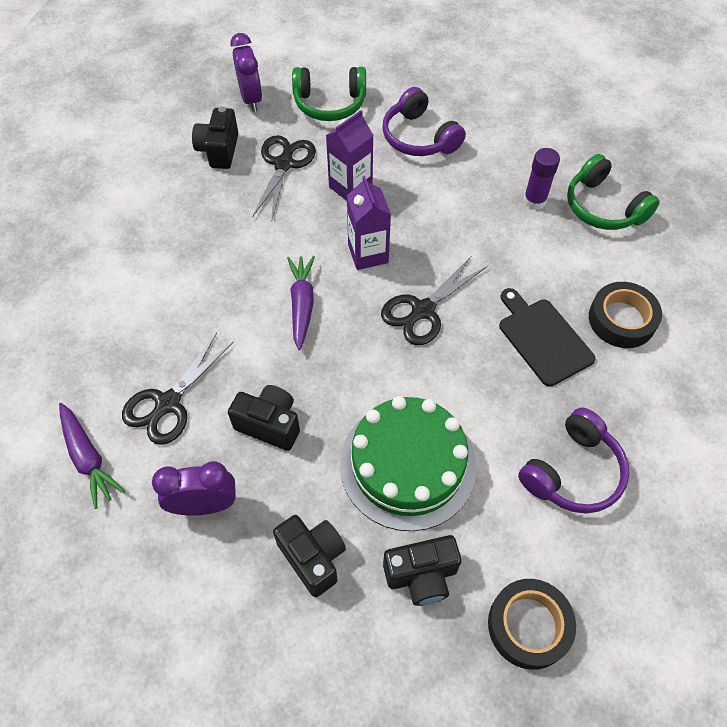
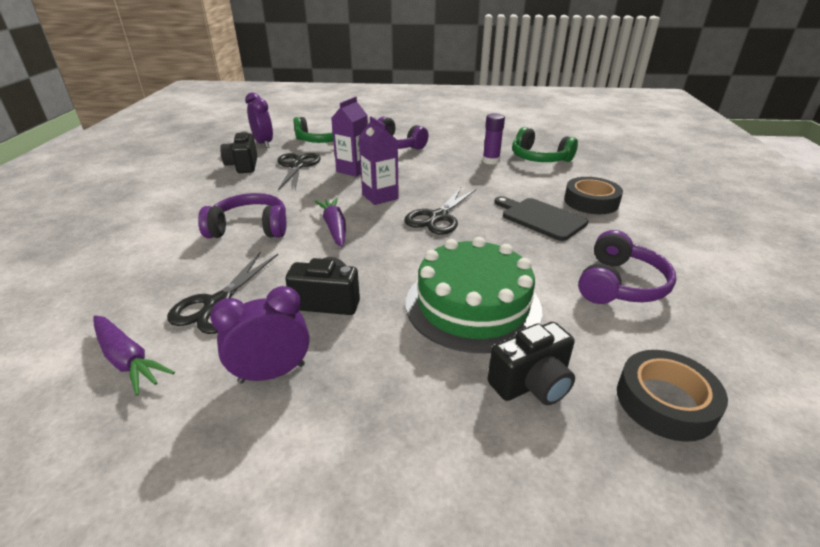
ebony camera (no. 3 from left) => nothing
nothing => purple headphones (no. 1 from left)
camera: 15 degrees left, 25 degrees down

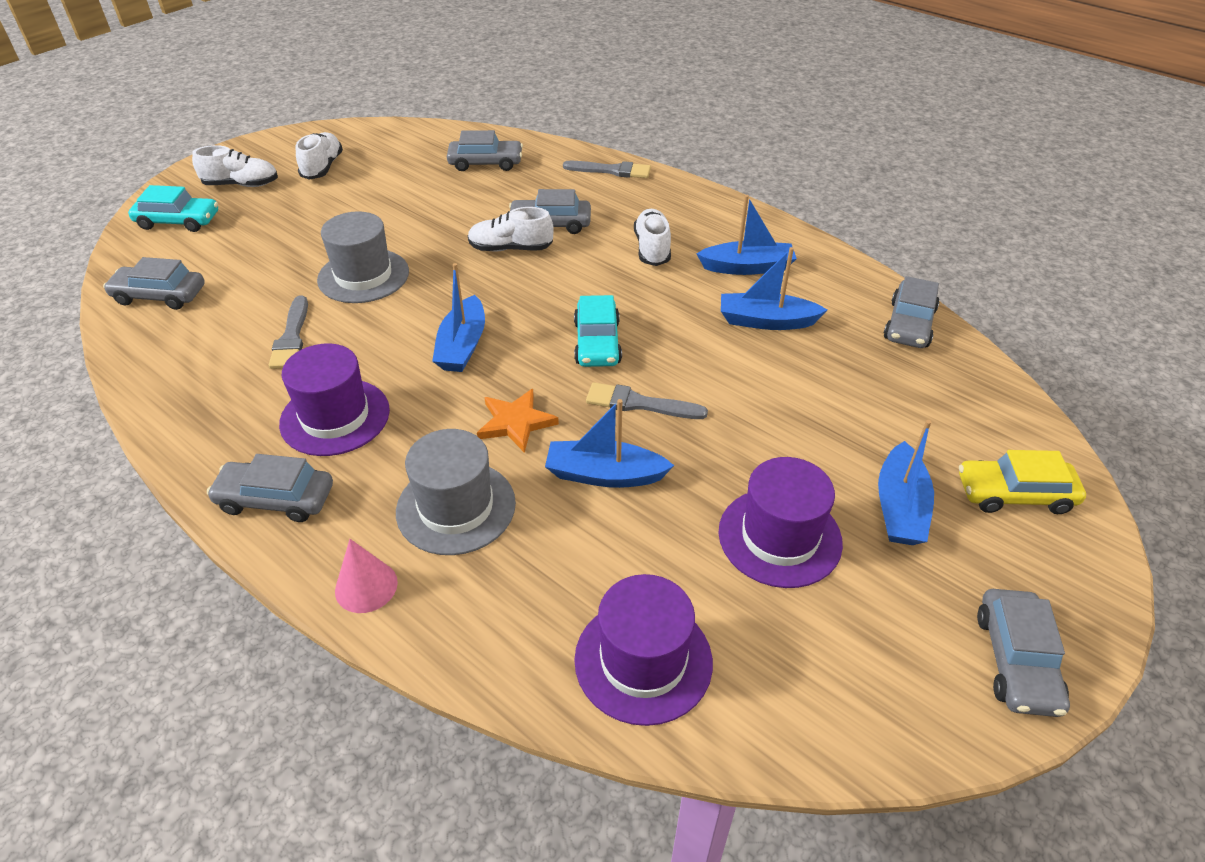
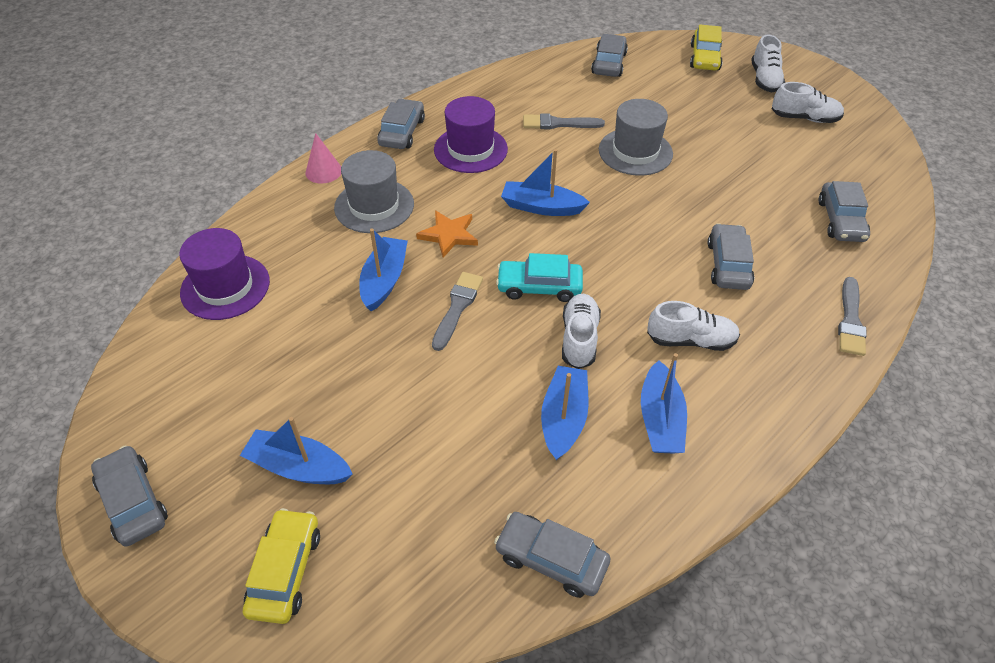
purple tall hat (no. 3 from left) => nothing
white shoe (no. 3 from left in the first image) => white shoe (no. 1 from left), relocated
aqua car (no. 1 from left) => bright yellow car (no. 2 from left)
grey car (no. 6 from left in the first image) => grey car (no. 1 from left), 45 degrees clockwise
camera: 95 degrees right, 5 degrees up

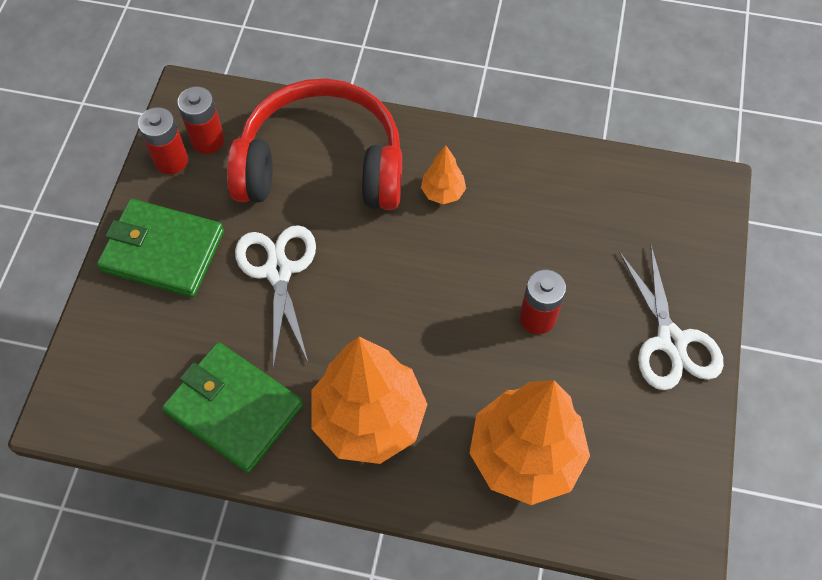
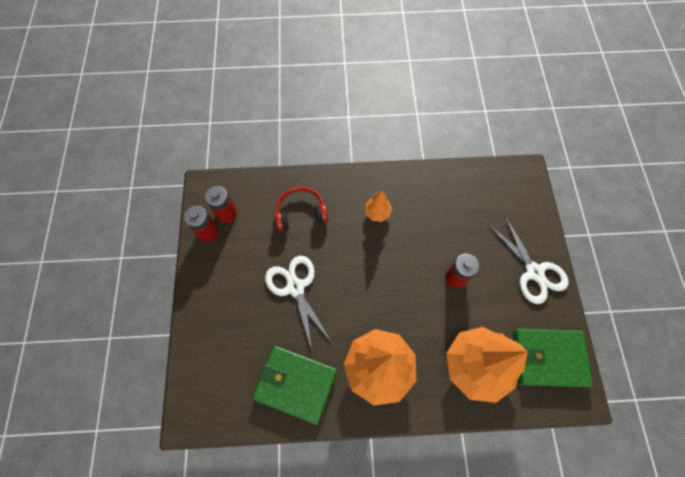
green billfold (no. 1 from left in the first image) => green billfold (no. 2 from left), relocated
crimson headphones, x0.50
camera: 15 degrees left, 5 degrees up

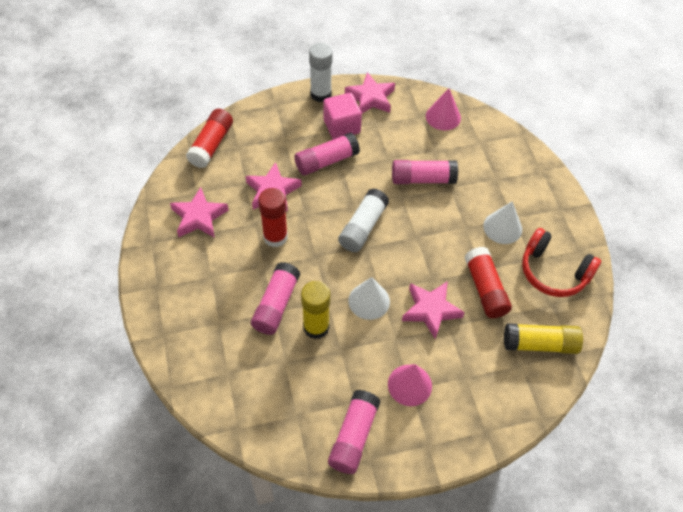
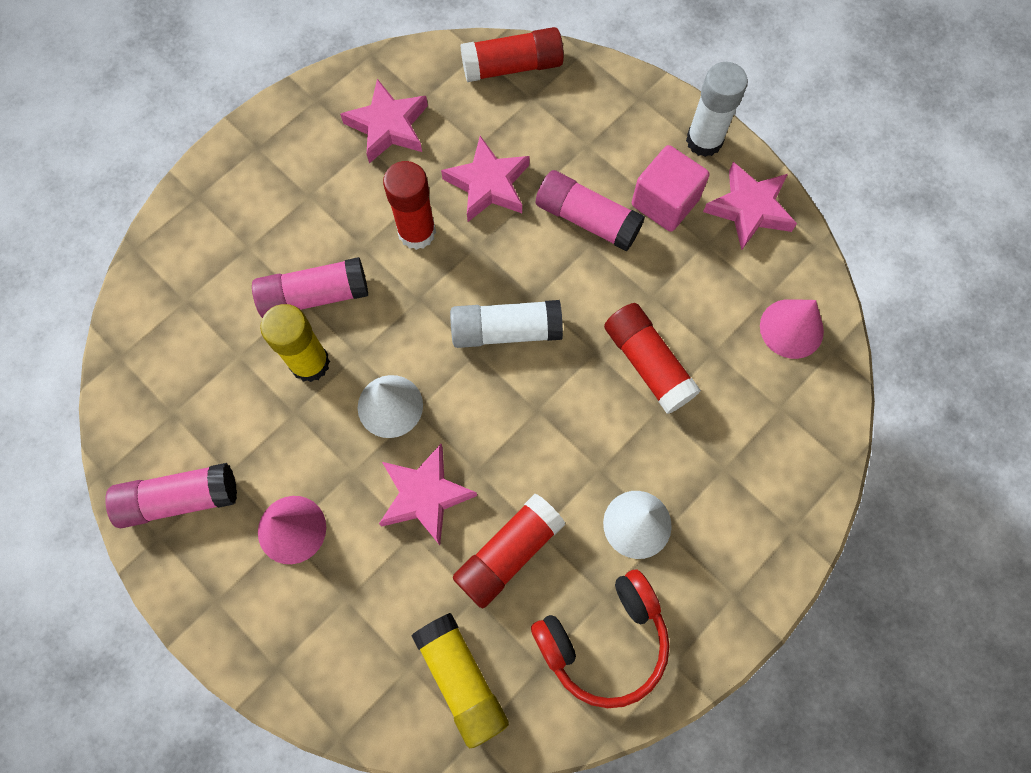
pink glue (no. 4 from left) => crimson glue (no. 4 from left)
crimson headphones, 120 degrees counterclockwise
camera: 60 degrees right, 15 degrees up

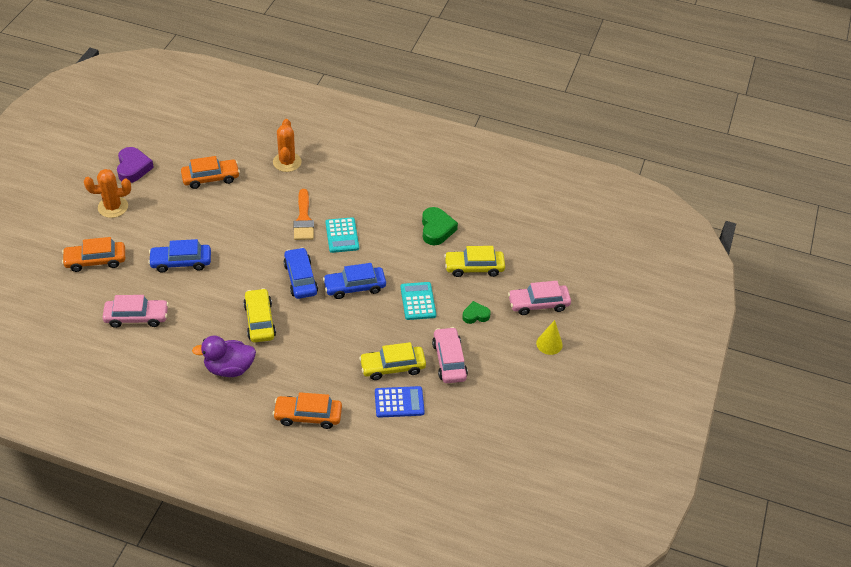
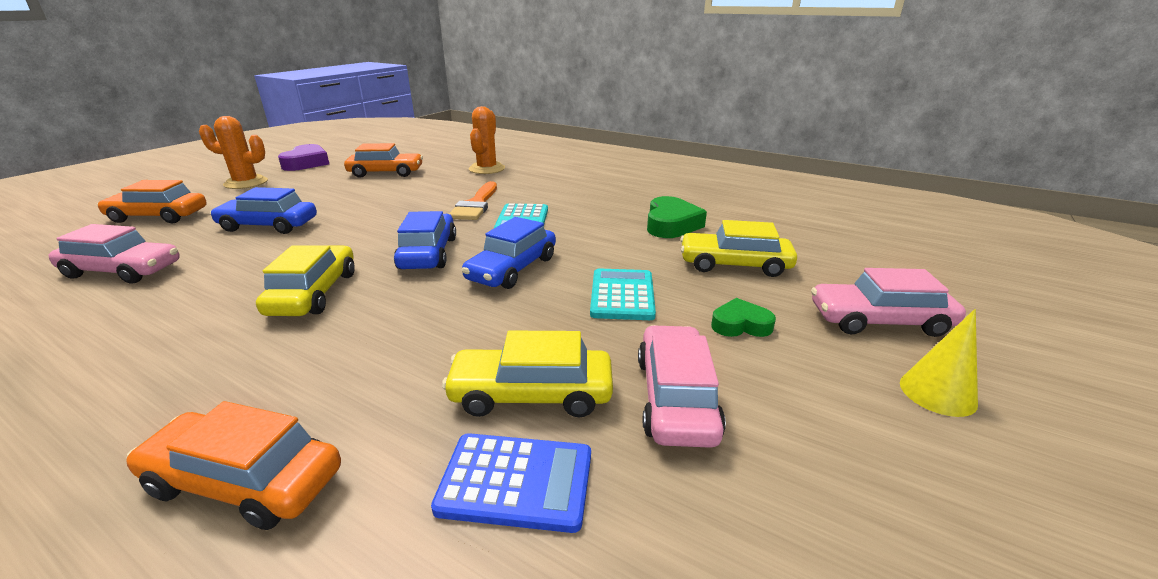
purple rubber duck => nothing
blue car (no. 3 from left), 60 degrees counterclockwise
camera: 15 degrees right, 20 degrees down

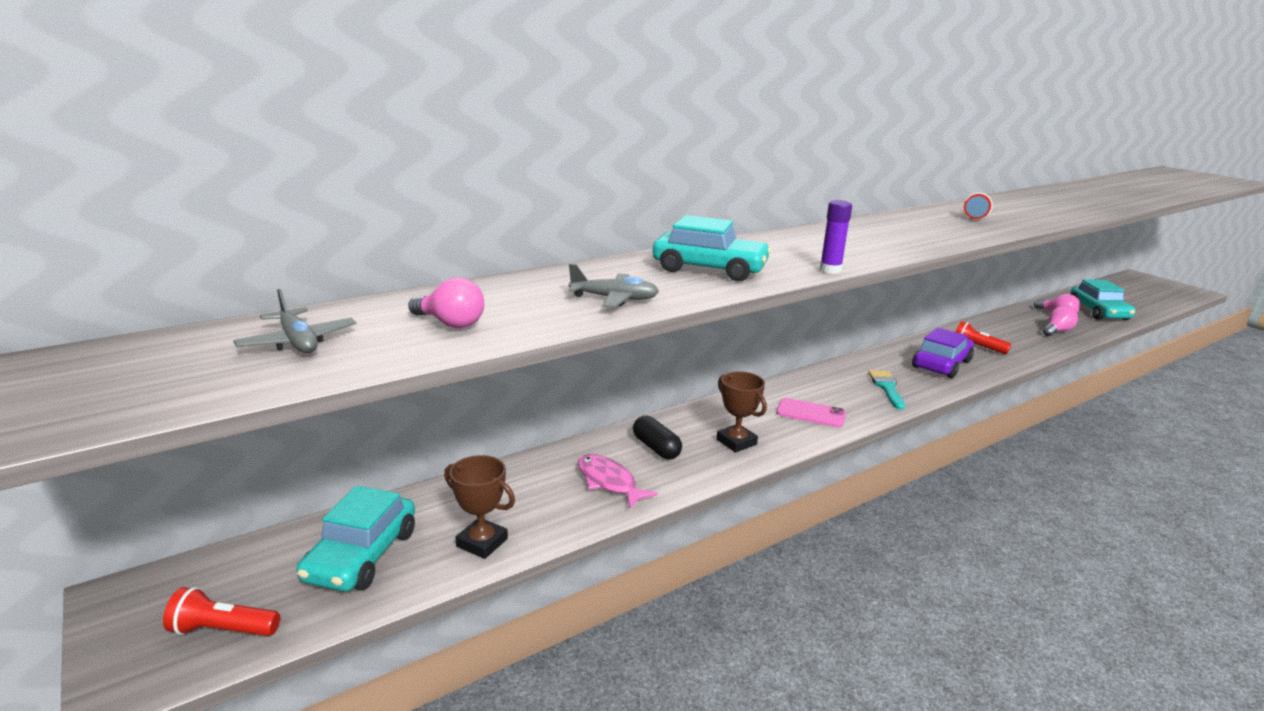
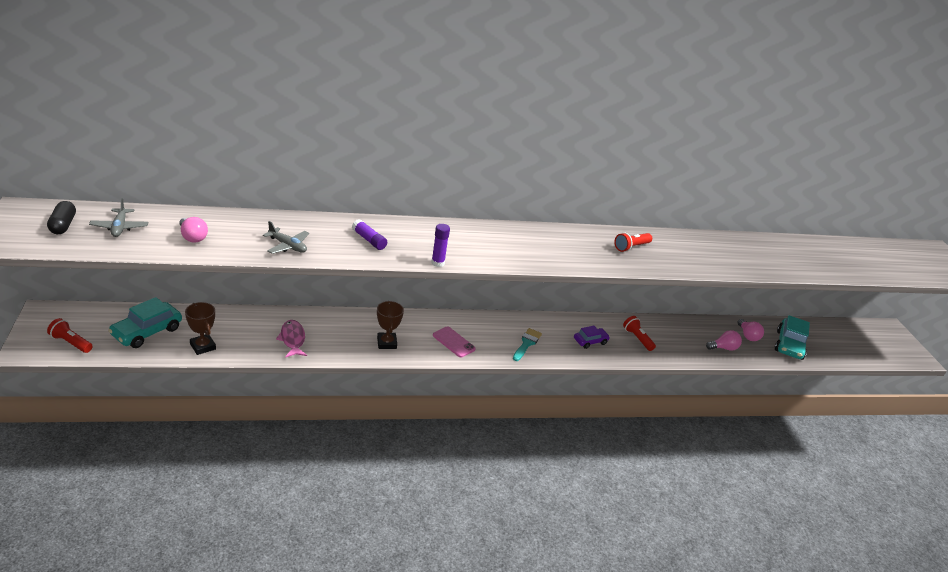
ebony capsule, relocated
aqua car (no. 2 from left) => purple glue (no. 1 from left)
purple car, x0.60
camera: 20 degrees right, 10 degrees up

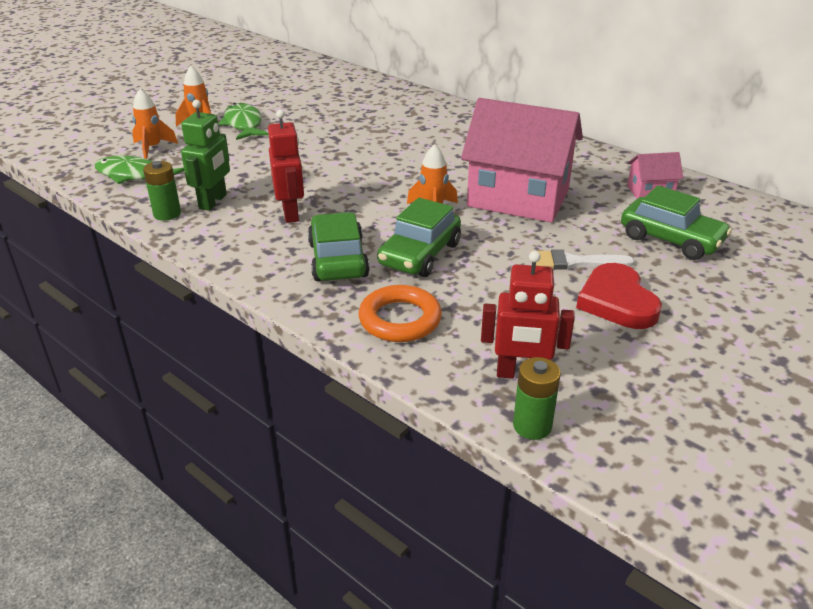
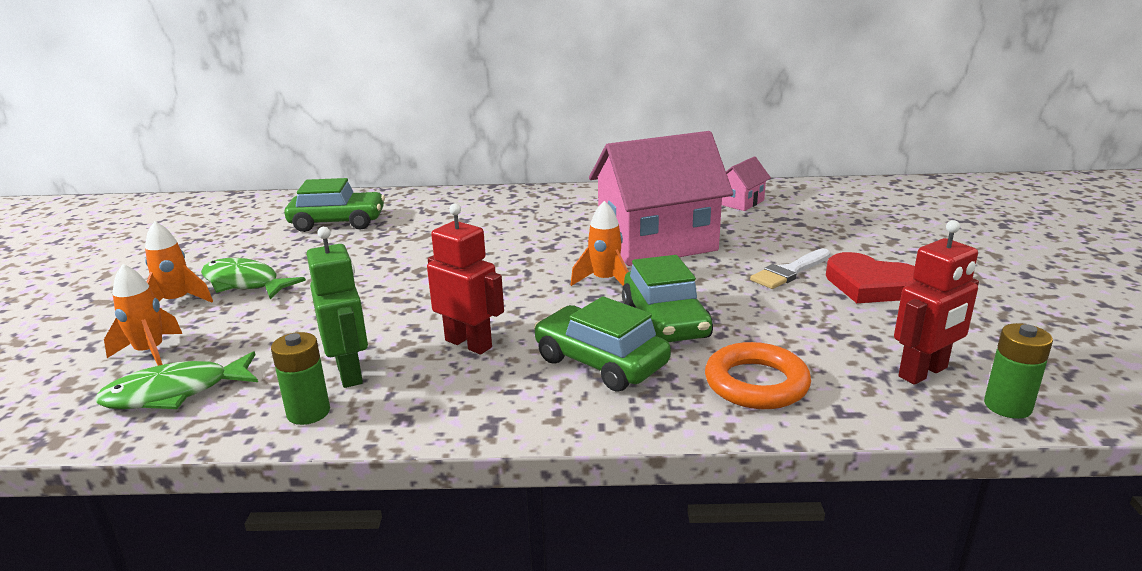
green car (no. 3 from left in the first image) => green car (no. 1 from left), relocated
camera: 40 degrees left, 10 degrees down

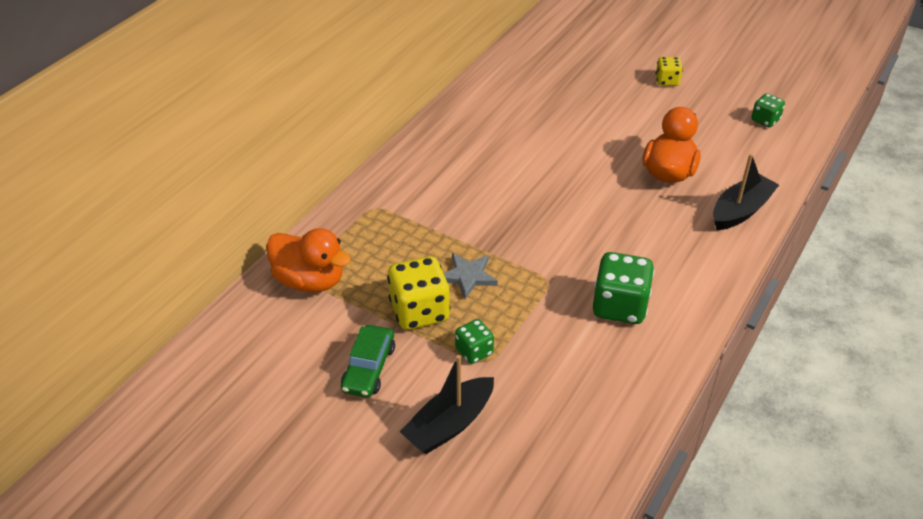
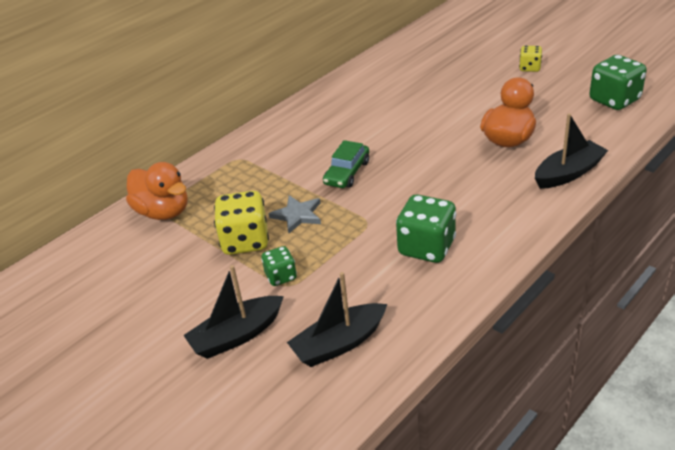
nothing => ebony boat (no. 2 from left)
green car, relocated
green game die (no. 3 from left), x1.78
camera: 15 degrees right, 5 degrees down

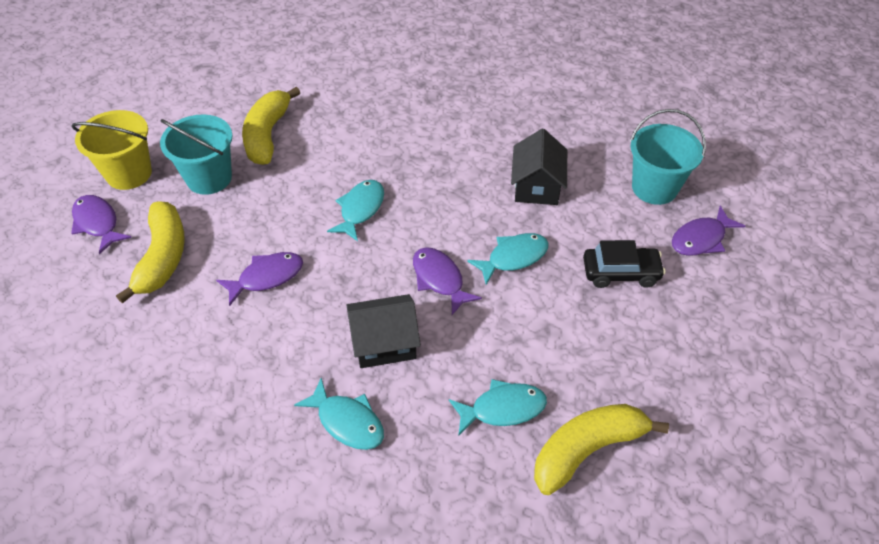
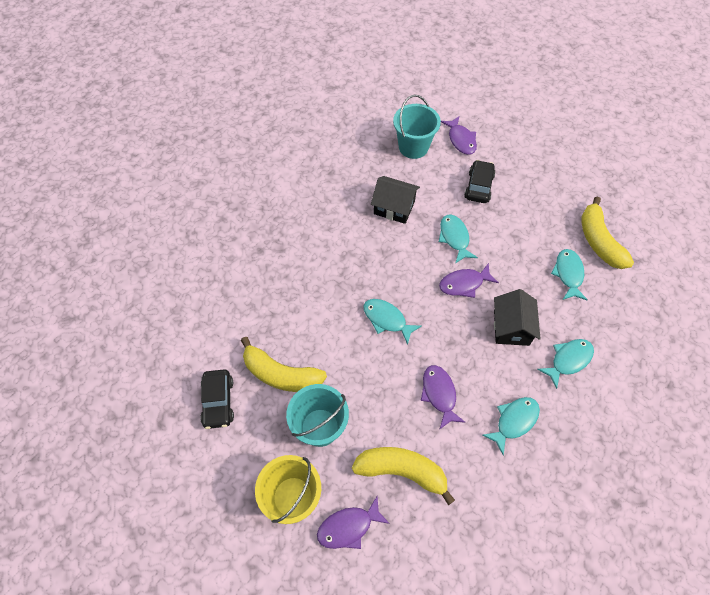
nothing => ebony car (no. 1 from left)
nothing => aqua toy fish (no. 3 from left)
camera: 75 degrees left, 10 degrees up

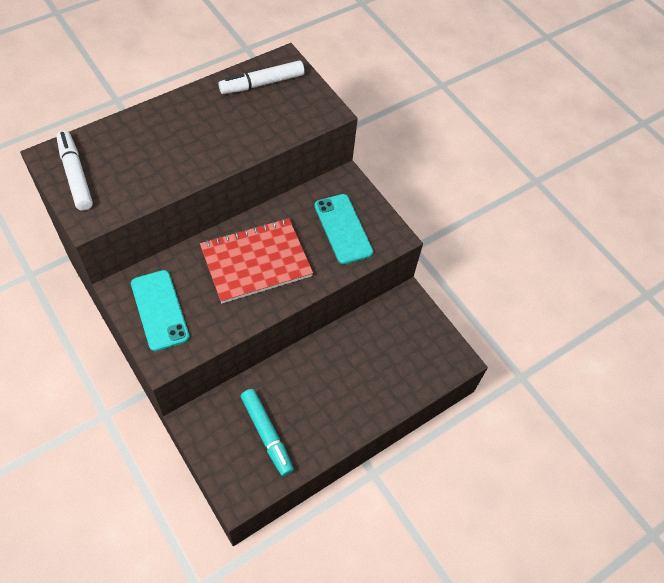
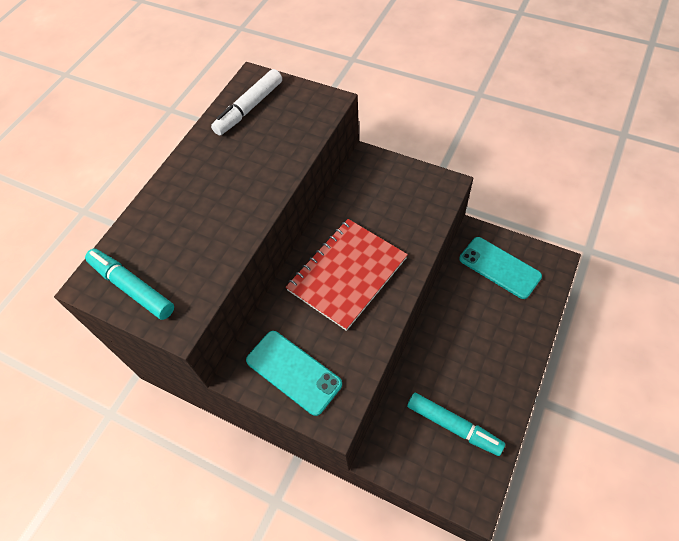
aqua phone (no. 2 from left), relocated
white felt pen (no. 1 from left) => aqua felt pen (no. 1 from left)
camera: 20 degrees left, 0 degrees up

